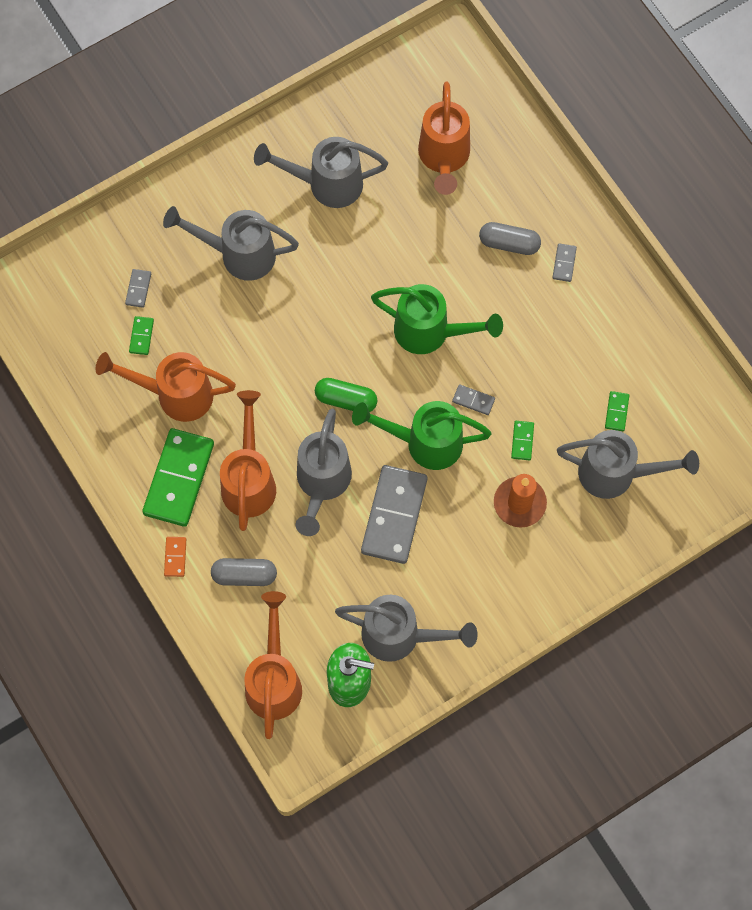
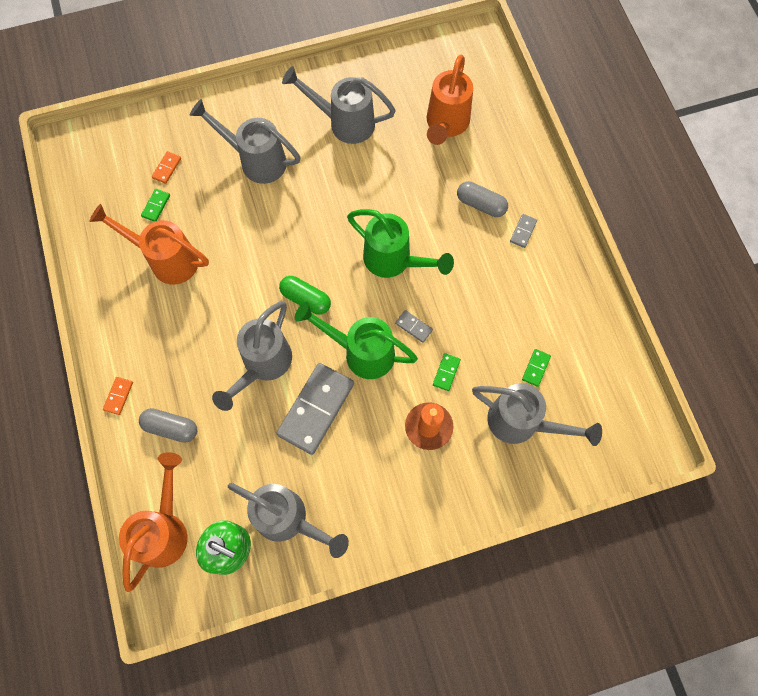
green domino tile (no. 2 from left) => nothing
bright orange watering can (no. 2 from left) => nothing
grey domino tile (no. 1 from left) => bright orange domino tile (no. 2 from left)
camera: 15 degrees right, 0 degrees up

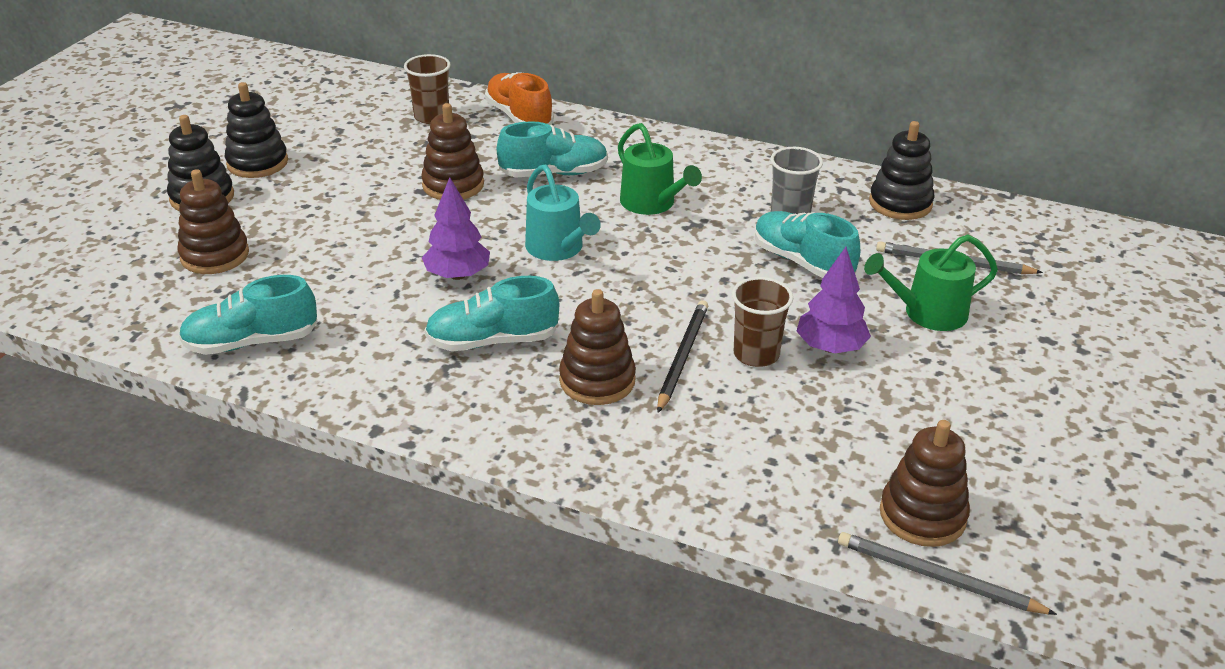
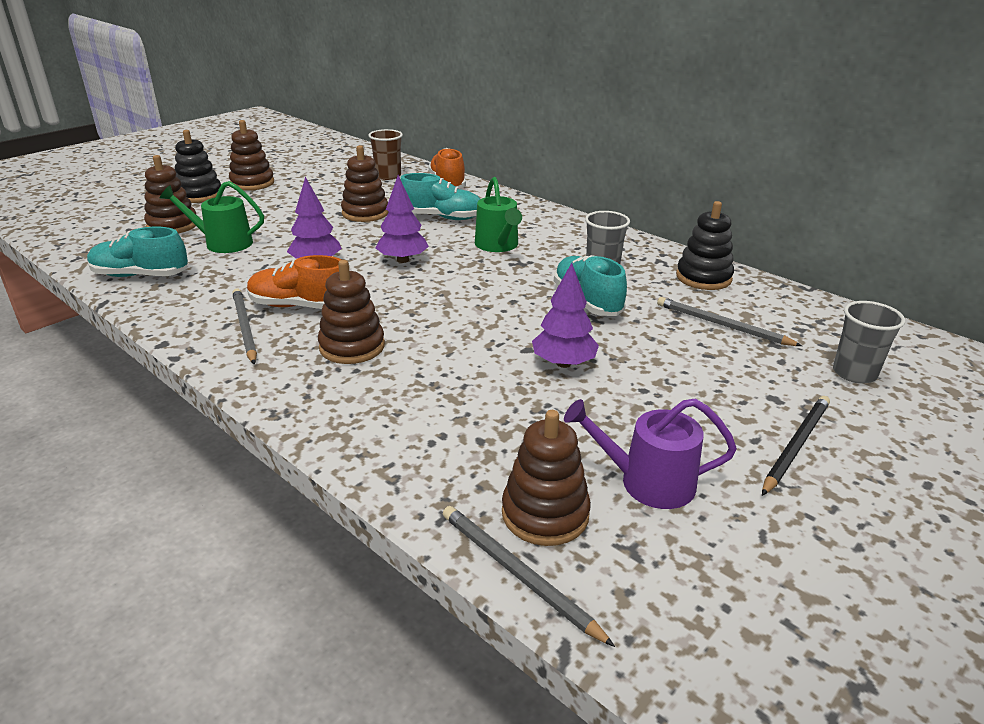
russet tumbler (no. 2 from left) => nothing
nothing => grey wooden pencil (no. 1 from left)
nothing => purple watering can
nothing => grey tumbler (no. 2 from left)
ebony wooden pencil, relocated
green watering can (no. 2 from left in the first image) => green watering can (no. 1 from left), relocated
aqua watering can => purple toy tree (no. 2 from left)
ebony ring stacker (no. 2 from left) => russet ring stacker (no. 2 from left)
aqua shoe (no. 2 from left) => bright orange shoe (no. 1 from left)
camera: 20 degrees right, 5 degrees down

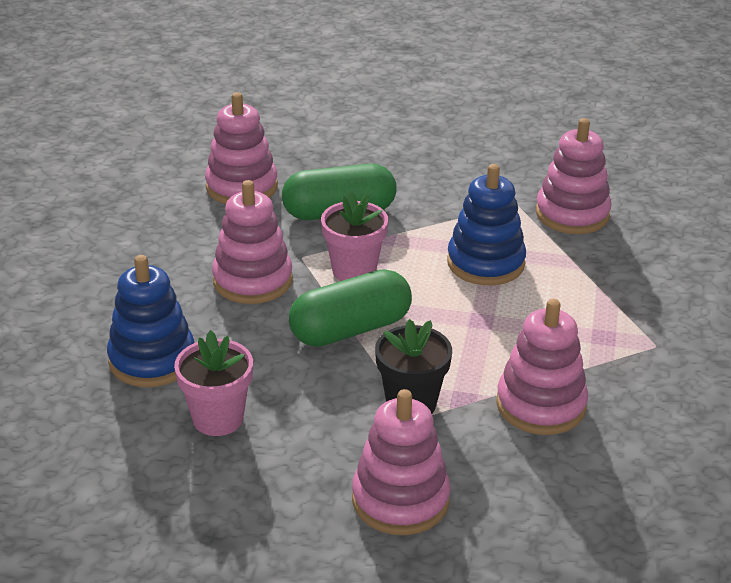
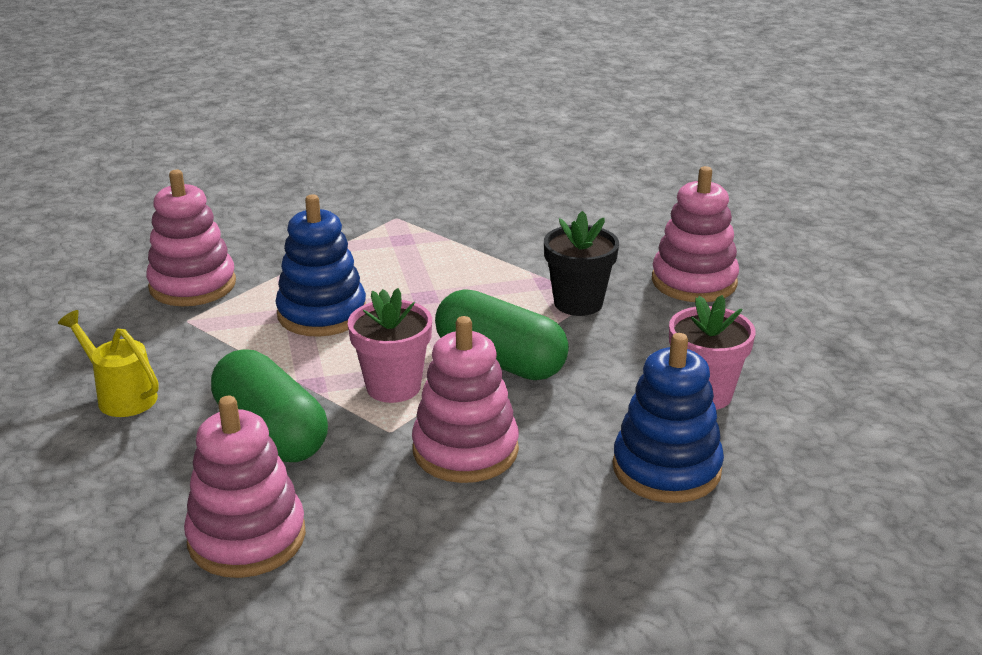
pink ring stacker (no. 4 from left) => nothing
nothing => bright yellow watering can
camera: 115 degrees left, 5 degrees down

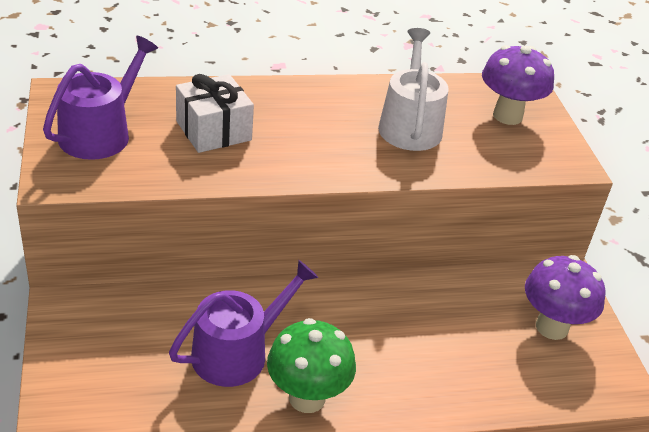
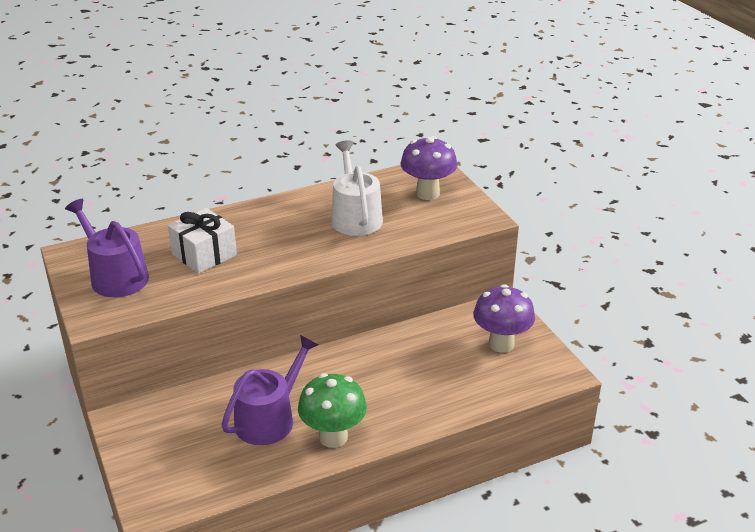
purple watering can (no. 1 from left), 60 degrees counterclockwise
camera: 10 degrees left, 5 degrees down

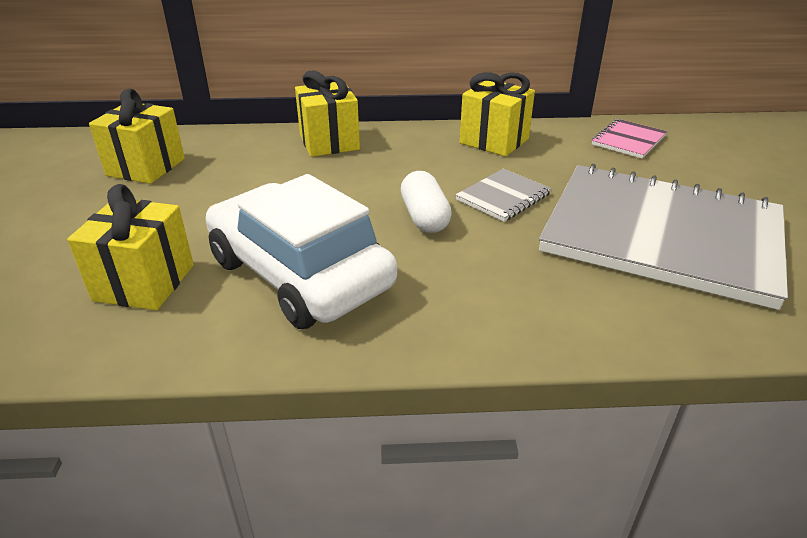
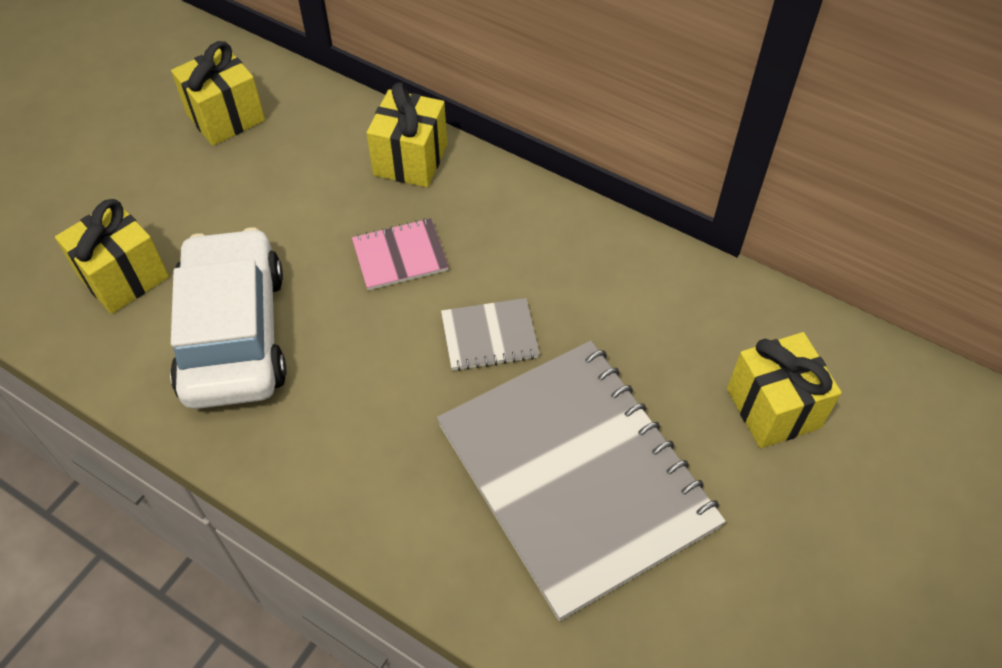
white capsule => nothing
bright yellow wrapped gift (no. 4 from left), relocated
pink exercise book, relocated
camera: 35 degrees right, 20 degrees up

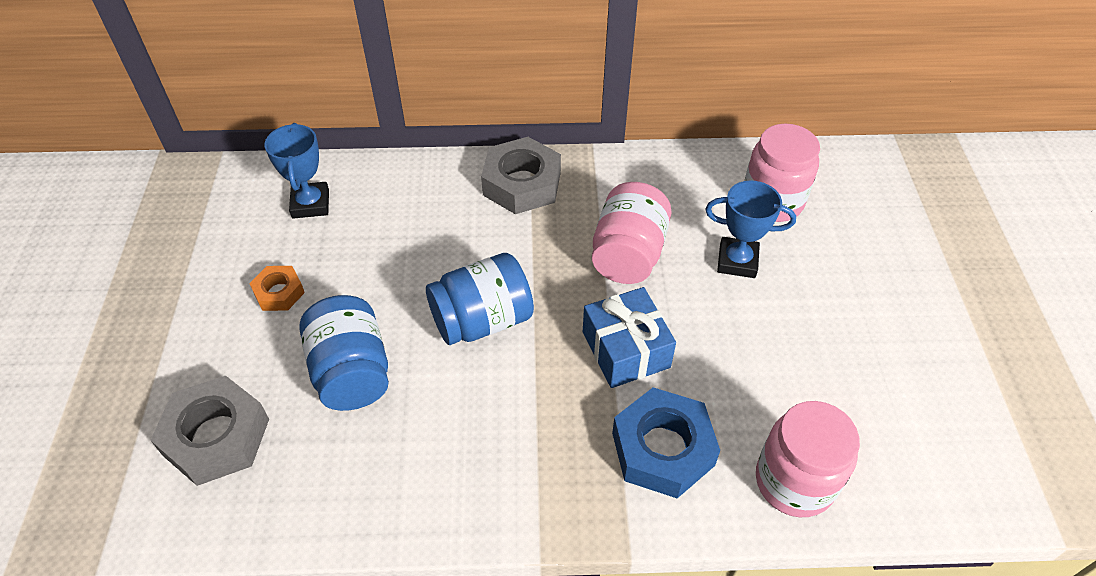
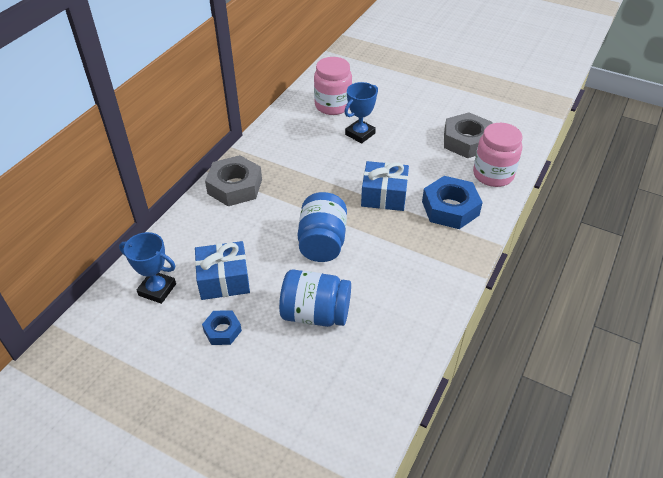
pink preserve jar (no. 1 from left) => nothing
nothing => blue wrapped gift (no. 1 from left)
grey hexagon nut (no. 1 from left in the first image) => grey hexagon nut (no. 2 from left), relocated
bright orange hexagon nut => blue hexagon nut (no. 1 from left)
camera: 60 degrees left, 5 degrees down

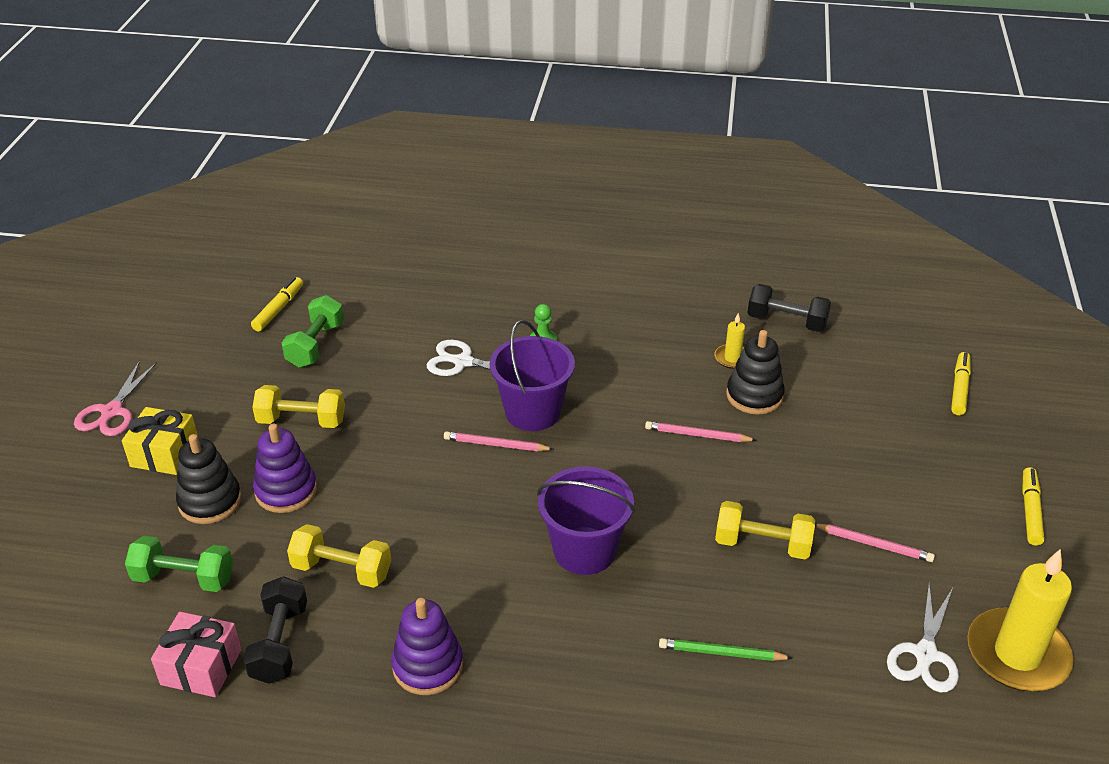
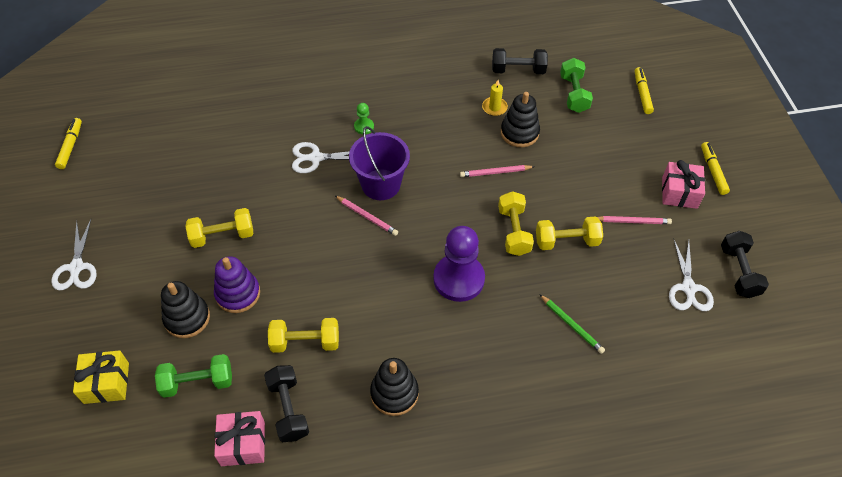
nothing => bright yellow dumbbell (no. 3 from left)
nothing => pink wrapped gift (no. 2 from left)
bright yellow wrapped gift, relocated
bright yellow felt pen (no. 1 from left), relocated
green dumbbell (no. 2 from left), relocated
purple pail (no. 2 from left) => purple pawn
bright yellow candle (no. 2 from left) => ebony dumbbell (no. 3 from left)
pink scissors => white scissors (no. 1 from left)
purple ring stacker (no. 2 from left) => ebony ring stacker (no. 2 from left)
pink wooden pencil (no. 1 from left), 135 degrees counterclockwise
green wooden pencil, 120 degrees counterclockwise
camera: 20 degrees left, 15 degrees up

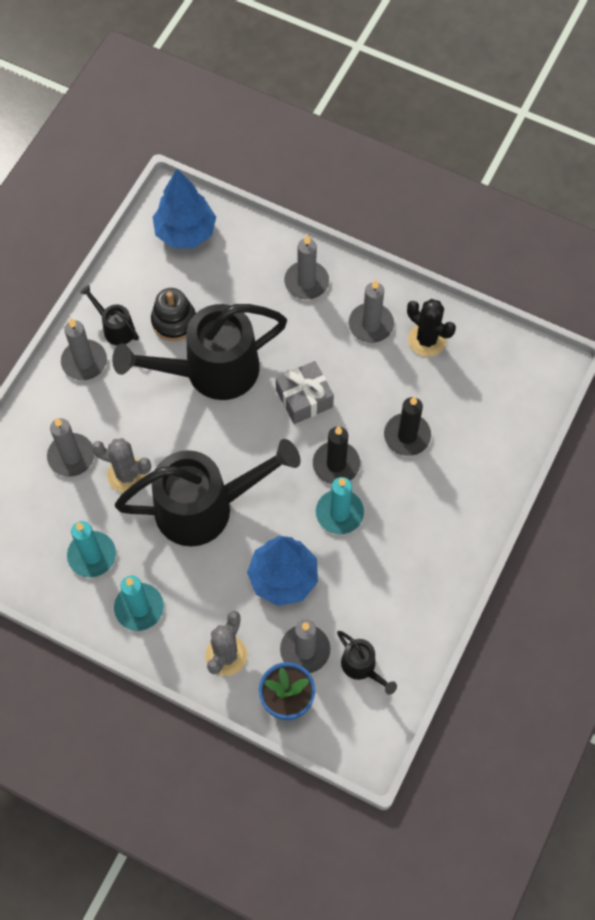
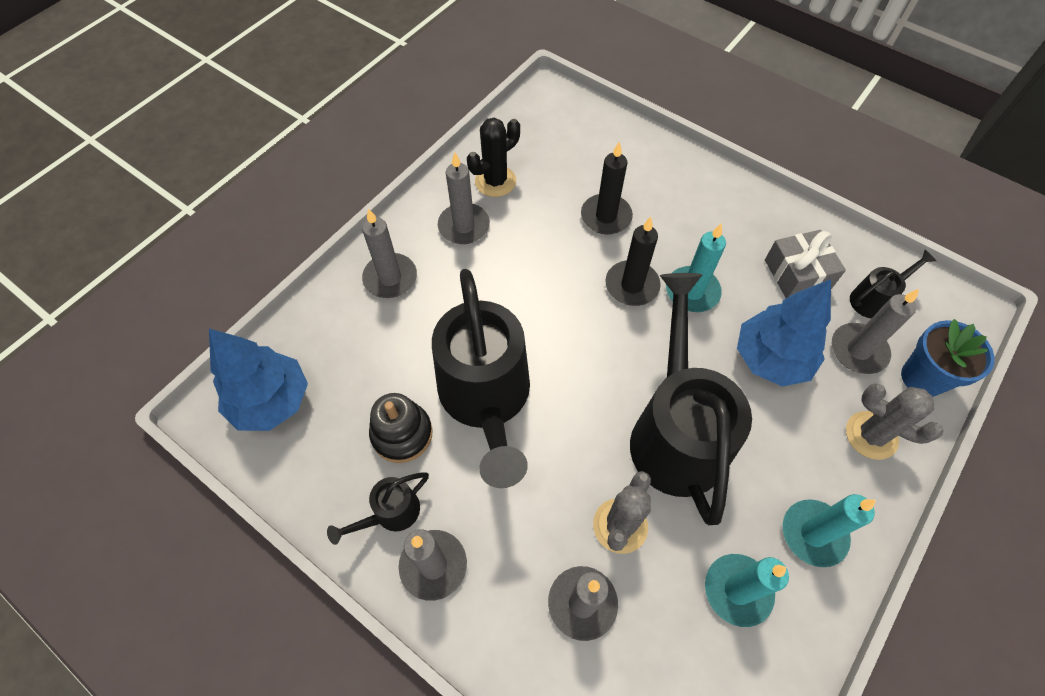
grey wrapped gift, relocated
camera: 80 degrees left, 5 degrees down

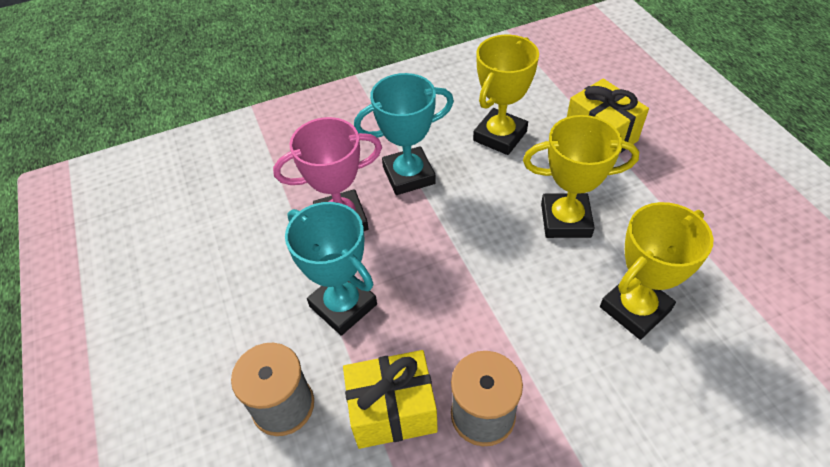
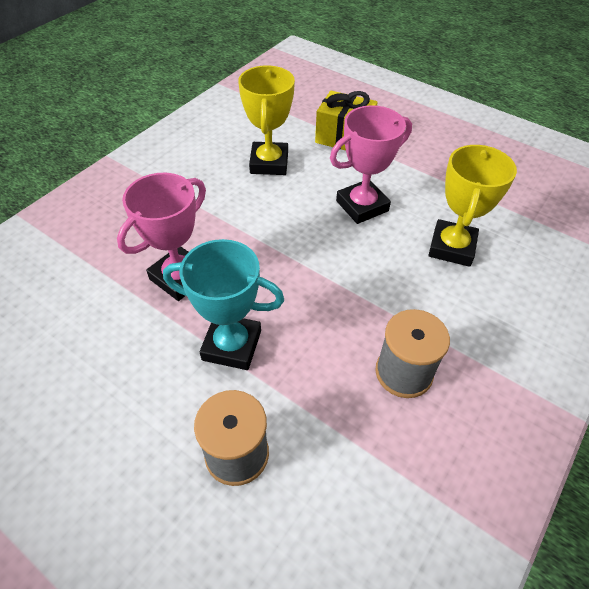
bright yellow wrapped gift (no. 1 from left) => nothing
aqua award cup (no. 2 from left) => nothing
bright yellow award cup (no. 2 from left) => pink award cup (no. 2 from left)
camera: 35 degrees left, 0 degrees up

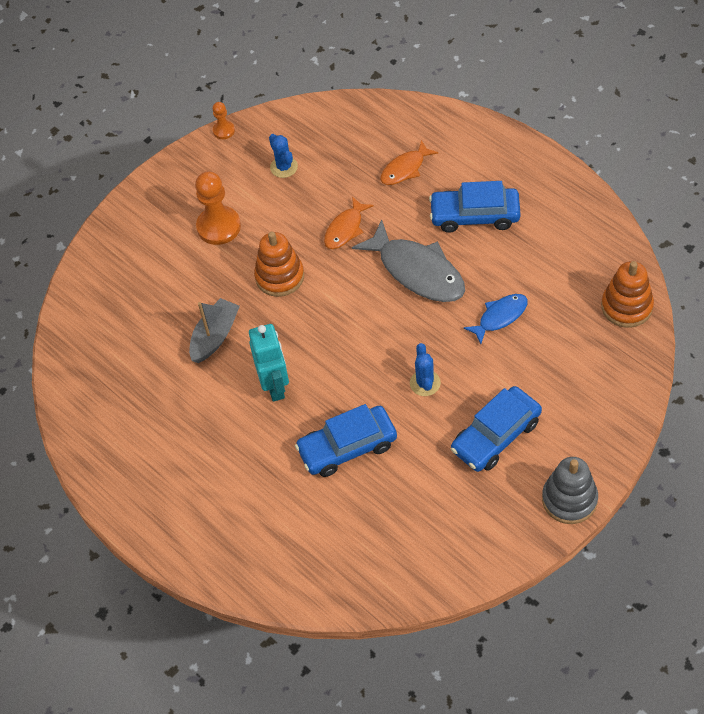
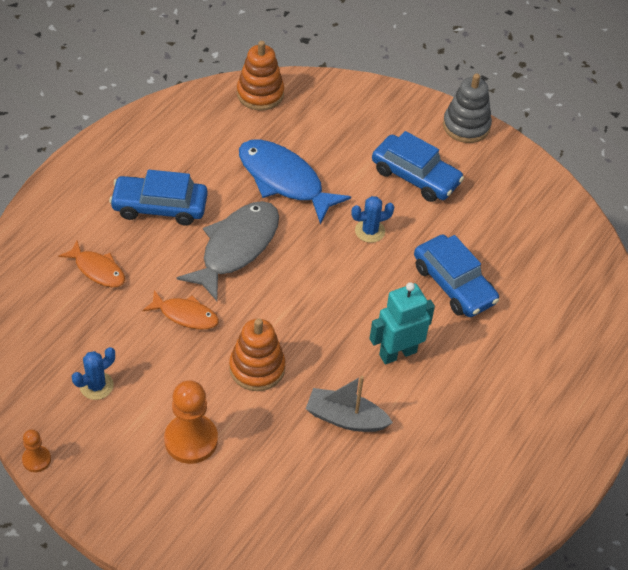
blue car (no. 2 from left in the first image) => blue car (no. 1 from left), 105 degrees clockwise
blue toy fish, x1.80
camera: 110 degrees left, 5 degrees down

